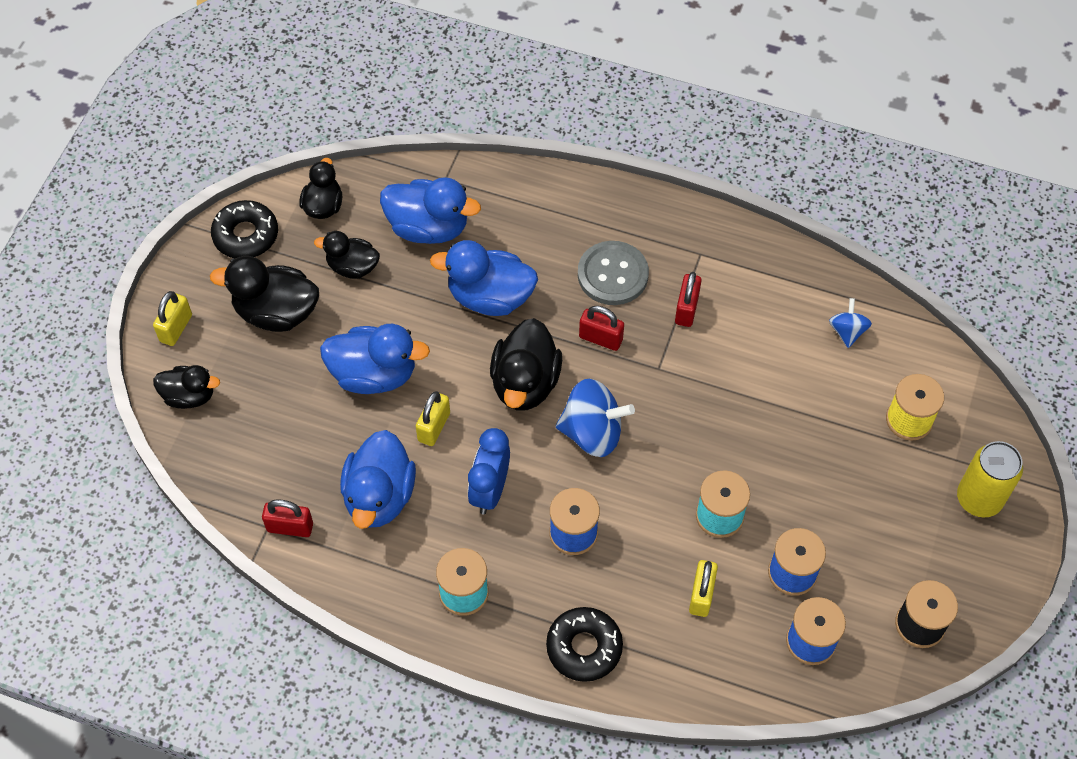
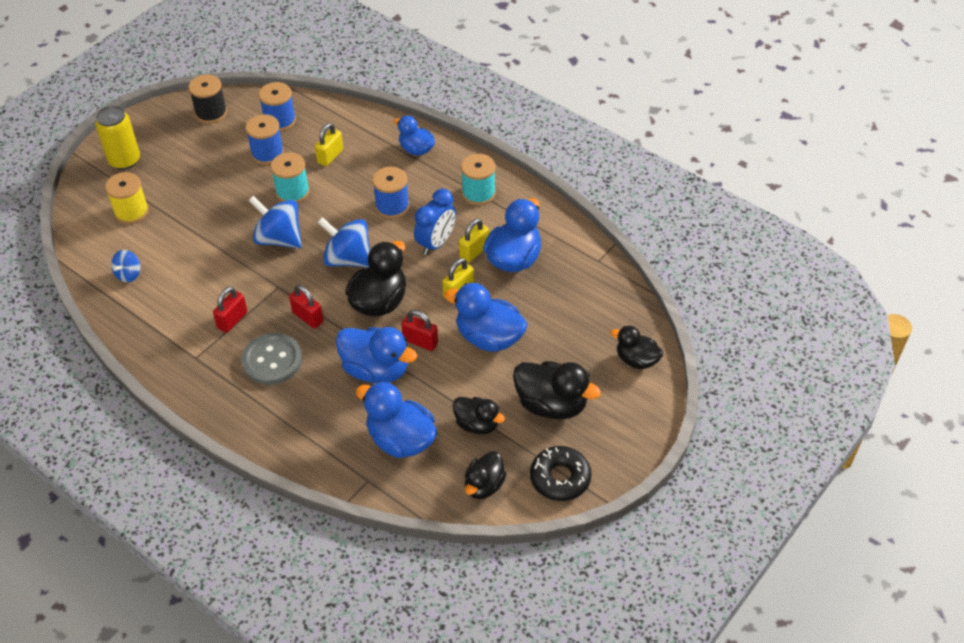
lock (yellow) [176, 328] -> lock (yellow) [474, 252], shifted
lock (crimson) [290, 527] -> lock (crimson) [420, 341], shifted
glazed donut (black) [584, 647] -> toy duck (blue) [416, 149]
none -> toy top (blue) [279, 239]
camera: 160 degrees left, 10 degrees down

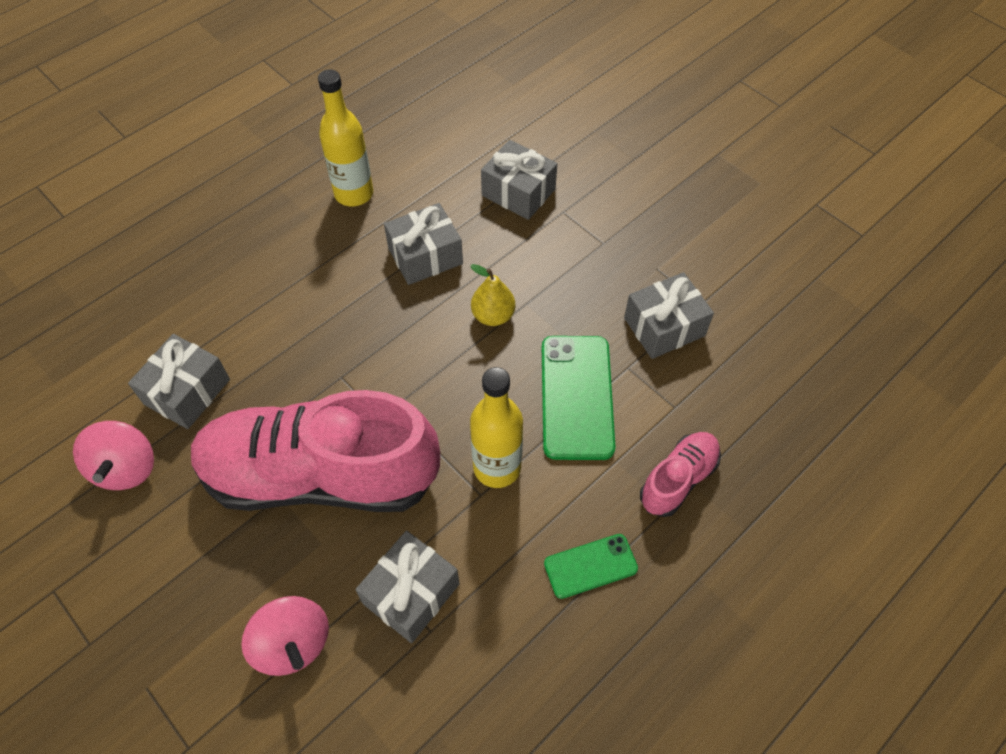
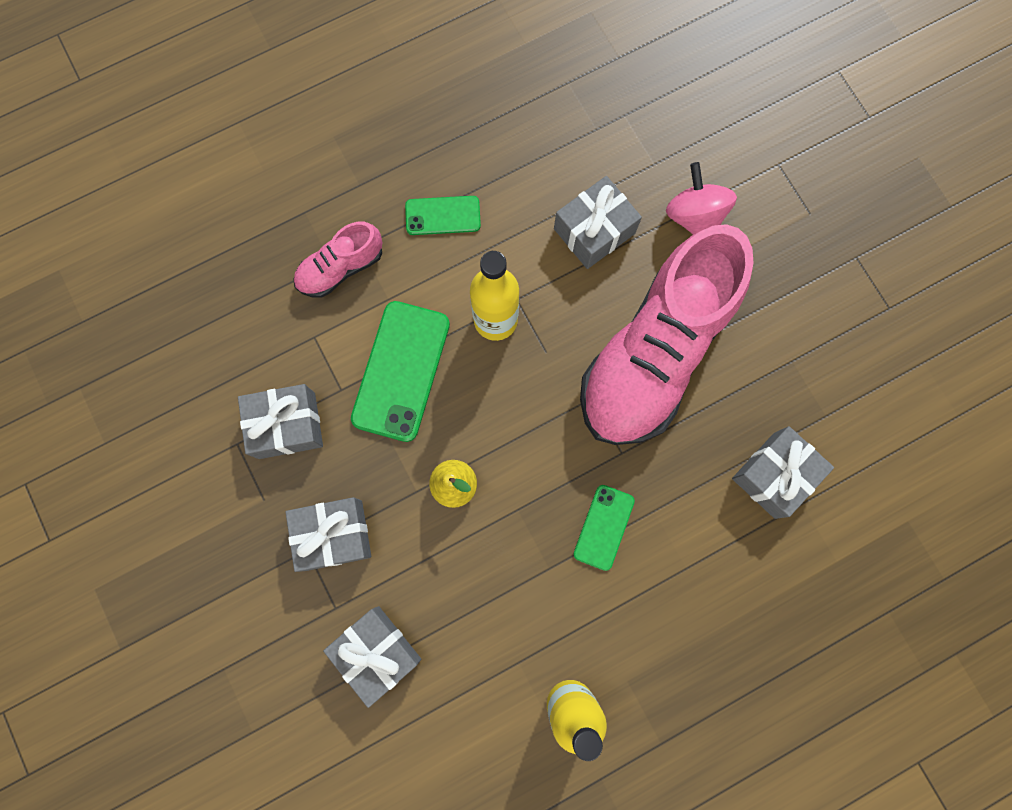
toy top (pink) [126, 468] -> none
lace-up shoe (pink) [320, 475] -> lace-up shoe (pink) [655, 353], 105 degrees clockwise
gift (grey) [425, 256] -> gift (grey) [334, 535], shifted
none -> smartphone (green) [603, 527]
camera: 165 degrees left, 20 degrees up

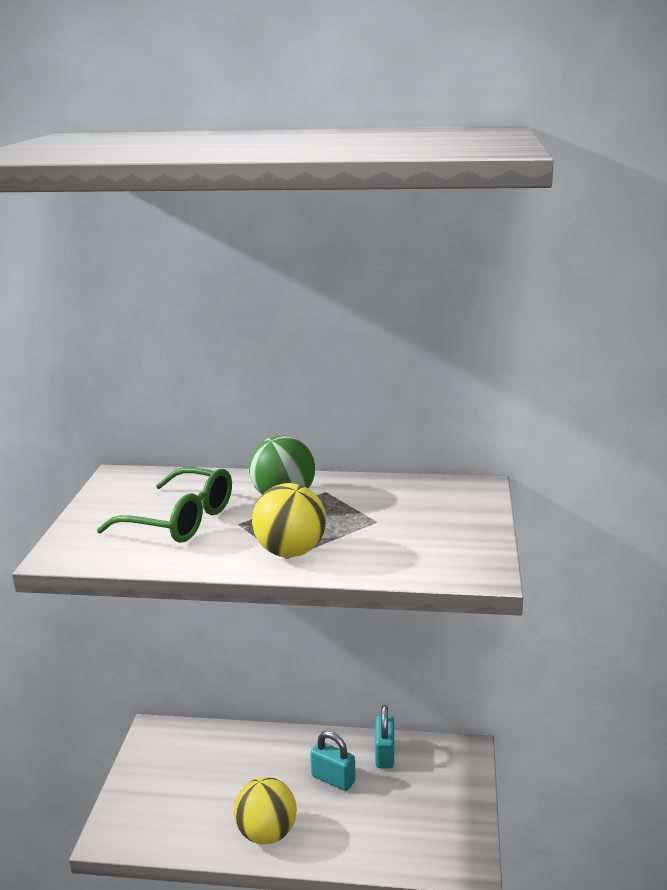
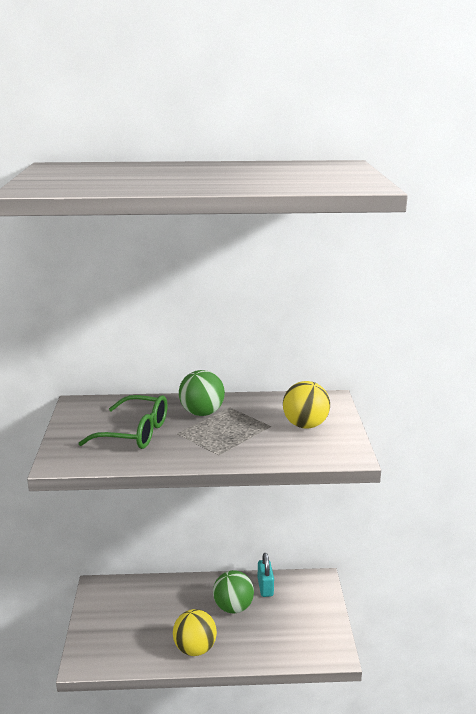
ball (yellow) [290, 552] -> ball (yellow) [305, 425], shifted
lock (turquoise) [333, 779] -> ball (green) [233, 607]
camera: 10 degrees left, 0 degrees up

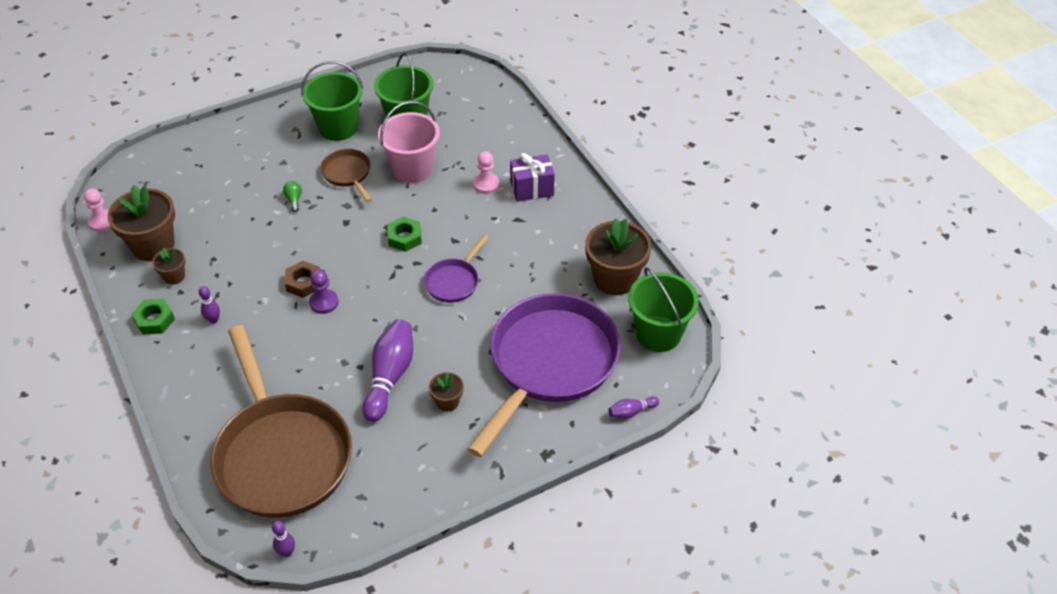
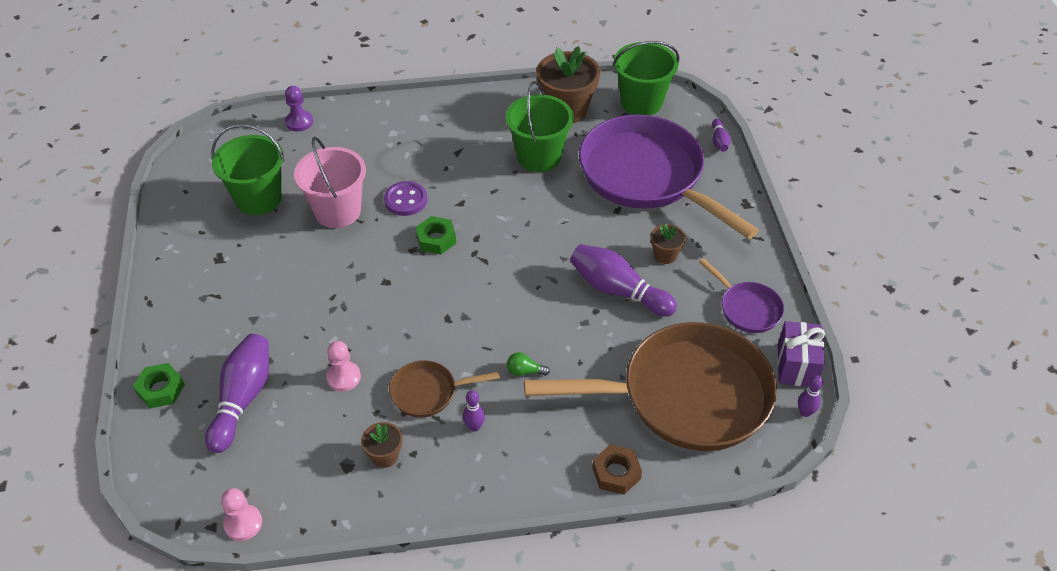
potted plant (brown) [153, 245] -> none
hexagon nut (green) [154, 320] -> hexagon nut (green) [161, 389], shifted
lightbulb (green) [294, 200] -> lightbulb (green) [525, 371], shifted
hexagon nut (brown) [304, 283] -> hexagon nut (brown) [616, 473], shifted
pail (green) [338, 127] -> pail (green) [539, 157], shifted
game pawn (royal purple) [324, 302] -> game pawn (royal purple) [299, 122], shifted
pan (brown) [348, 174] -> pan (brown) [428, 392], shifted
pan (royal purple) [454, 281] -> pan (royal purple) [747, 308], shifted
game pawn (pink) [486, 184] -> game pawn (pink) [343, 377], shifted
gift (royal purple) [532, 189] -> gift (royal purple) [796, 365], shifted
none -> tenpin (royal purple) [243, 399]
none -> shirt button (royal purple) [405, 200]
camera: 70 degrees left, 0 degrees up

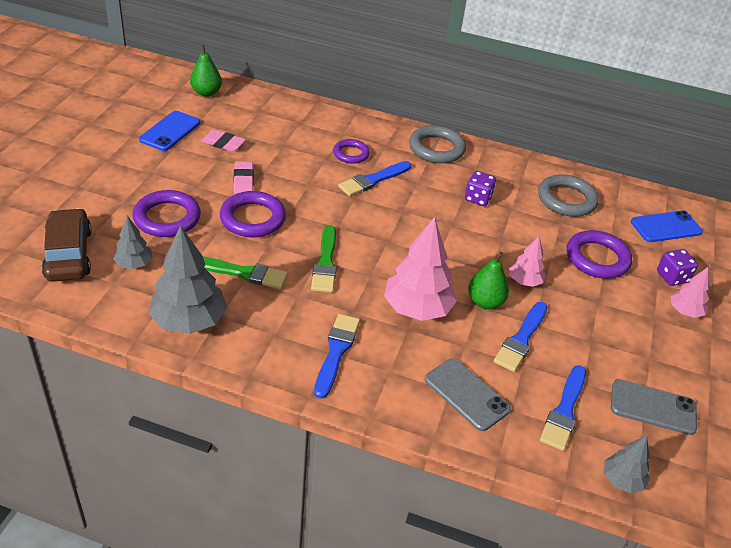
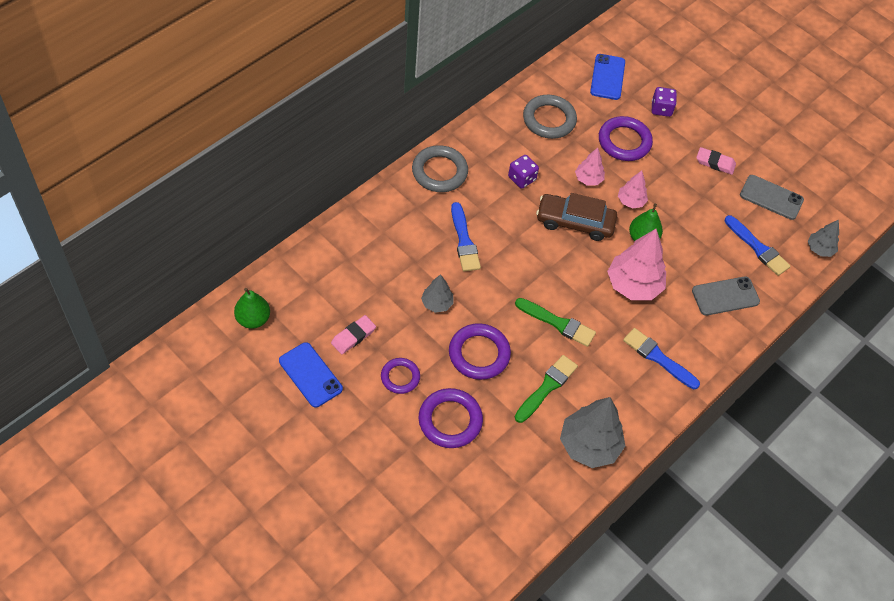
automobile (brown) [69, 254] -> automobile (brown) [575, 222], shifted
fir tree (grey) [134, 264] -> fir tree (grey) [437, 303], shifted
pencil eraser (pink) [243, 181] -> pencil eraser (pink) [715, 163], shifted
hoop (royal purple) [351, 154] -> hoop (royal purple) [400, 377], shifted
paint brush (blue) [521, 339] -> none
smartphone (grey) [653, 407] -> smartphone (grey) [771, 197], 75 degrees clockwise
fir tree (pink) [685, 311] -> fir tree (pink) [588, 179], shifted
camera: 65 degrees left, 15 degrees up

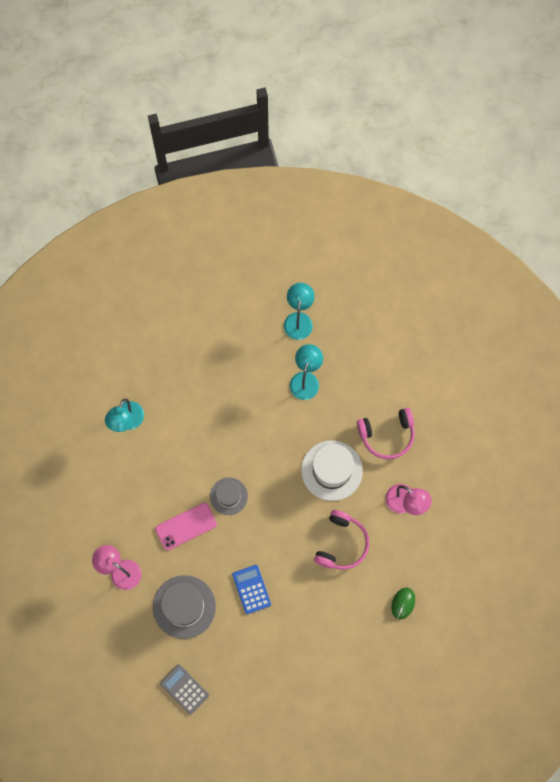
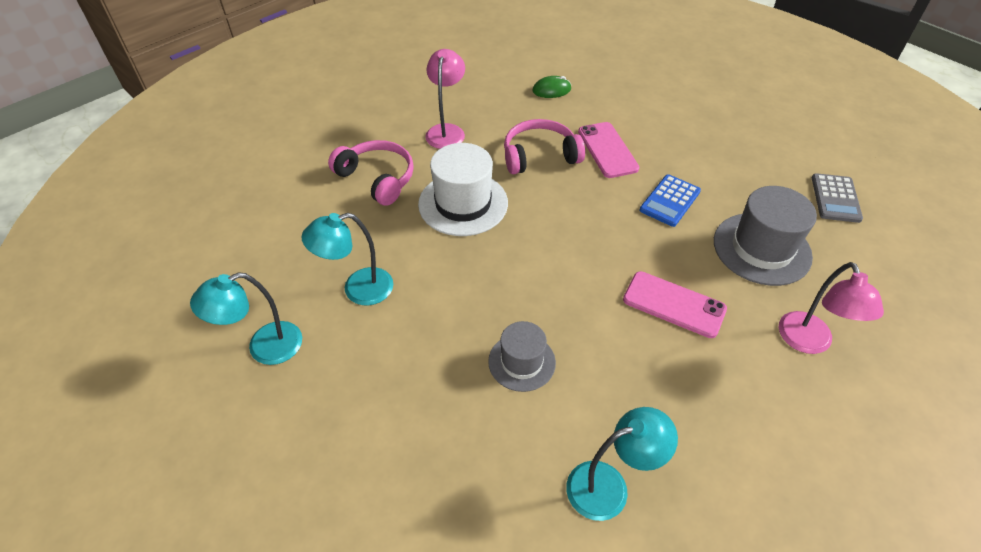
top hat (grey) [228, 496] -> top hat (grey) [522, 362], shifted
none -> smartphone (pink) [607, 150]
camera: 125 degrees left, 25 degrees down

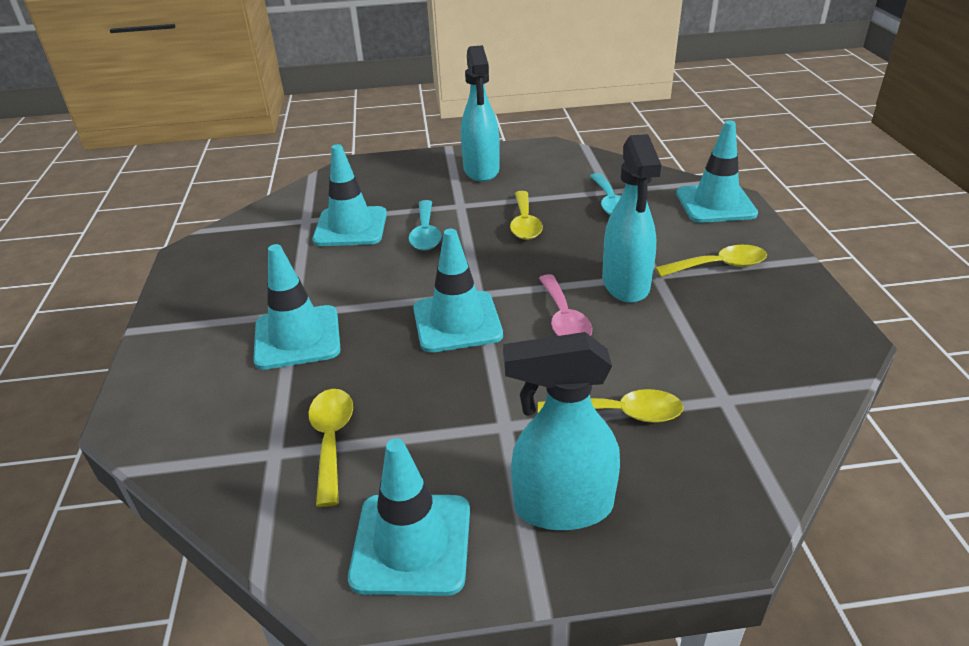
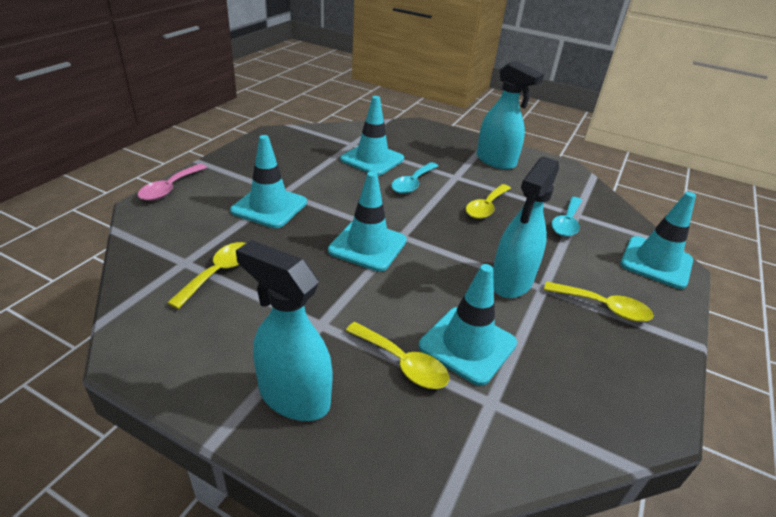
safety cone (turquoise) [411, 543] -> safety cone (turquoise) [467, 345], shifted
spray cleaner (turquoise) [481, 170] -> spray cleaner (turquoise) [496, 161], 75 degrees counterclockwise
teaspoon (pink) [564, 319] -> teaspoon (pink) [170, 188], shifted
camera: 30 degrees right, 0 degrees up

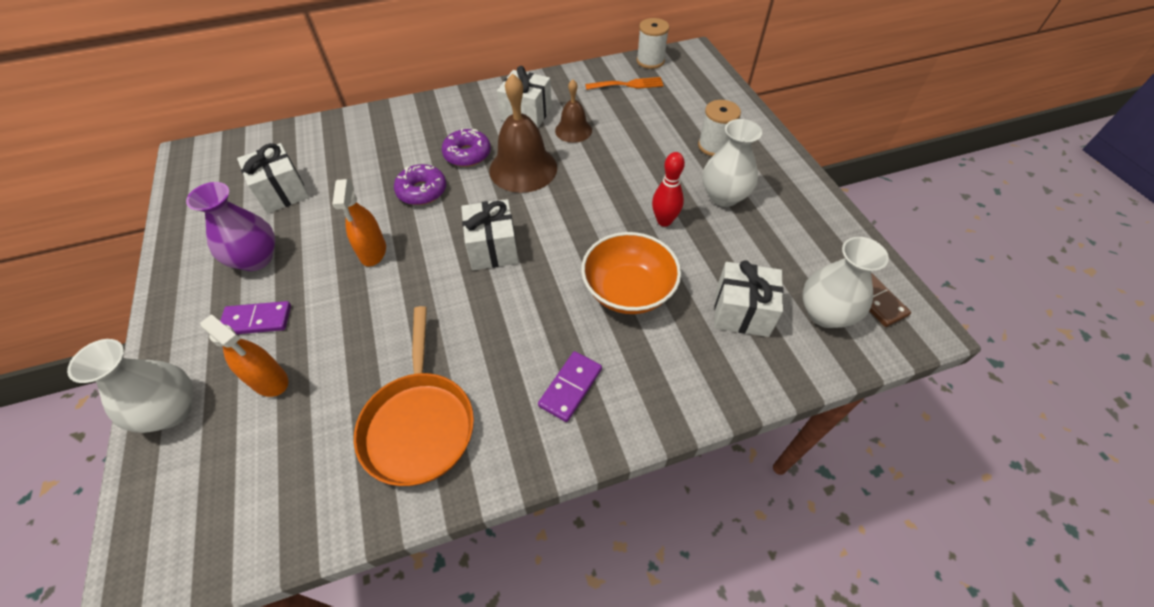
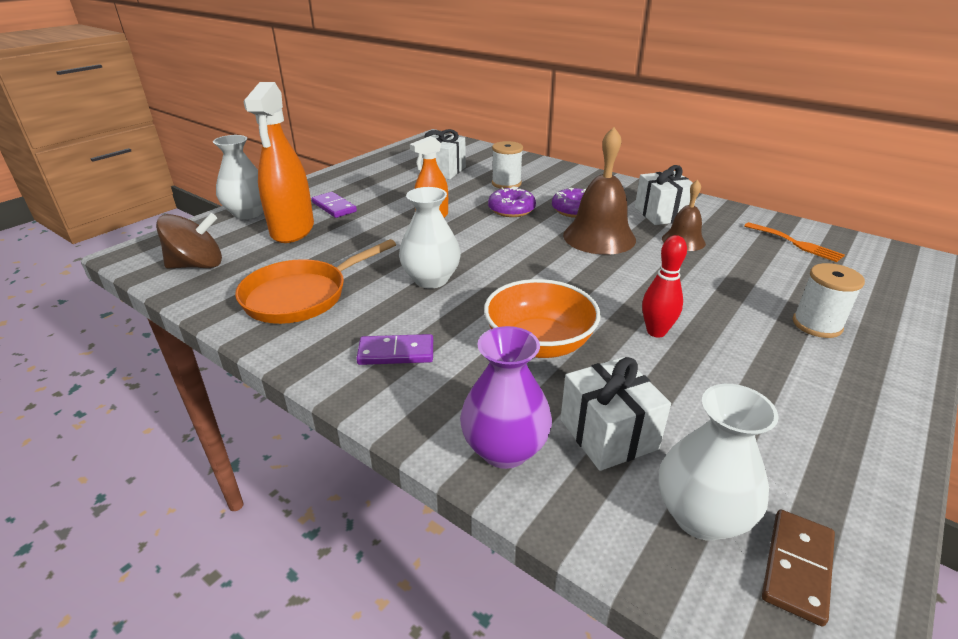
vase (royal purple) [256, 259] -> vase (royal purple) [504, 449], shifted
spray cleaner (bright orange) [269, 380] -> spray cleaner (bright orange) [292, 230], x1.67
gift (white) [493, 248] -> none
bobbin (white) [650, 61] -> bobbin (white) [506, 183], shifted
vase (white) [724, 196] -> vase (white) [431, 279], shifted
none -> toy top (brown) [197, 265]
camera: 55 degrees right, 20 degrees down

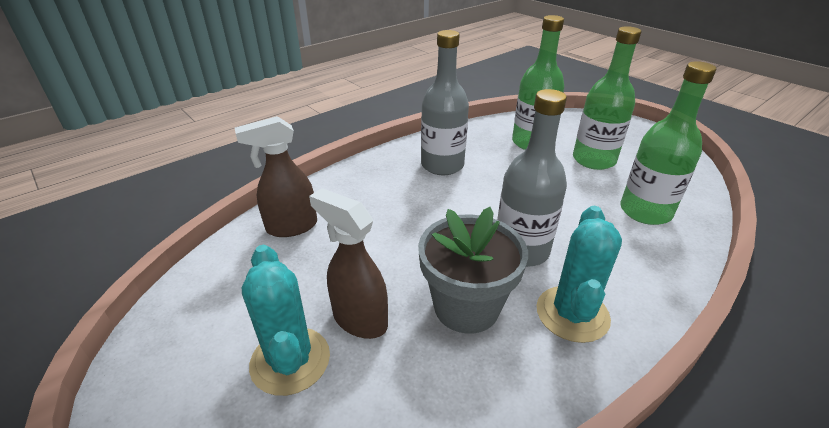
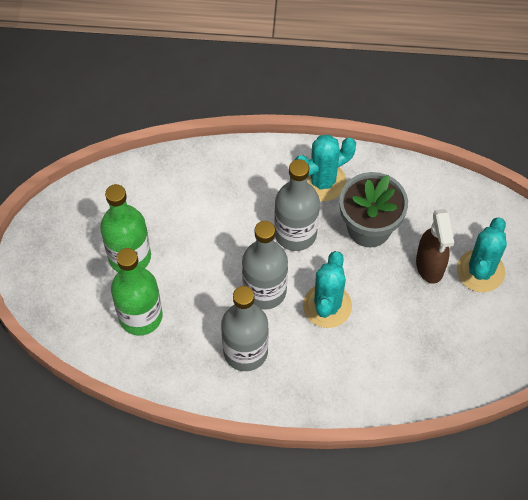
spray cleaner (brown) [291, 227] -> none
bottle (green) [645, 211] -> none
none -> bottle (grey) [264, 291]
none -> prickly plant (turquoise) [327, 306]
camera: 135 degrees left, 25 degrees up

